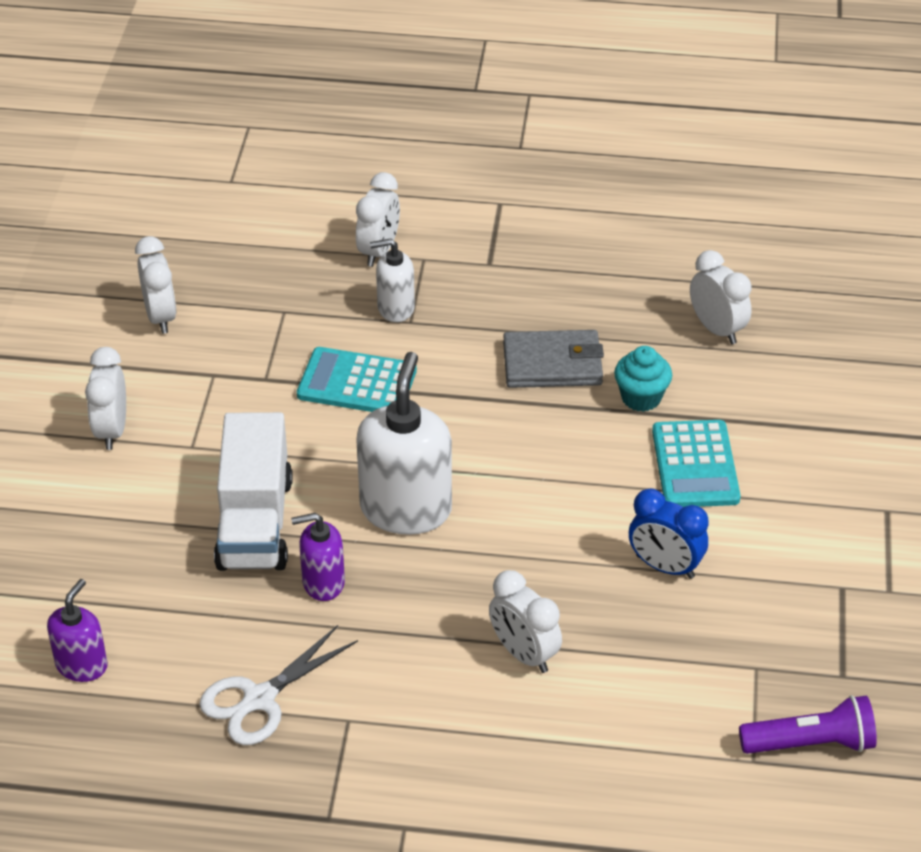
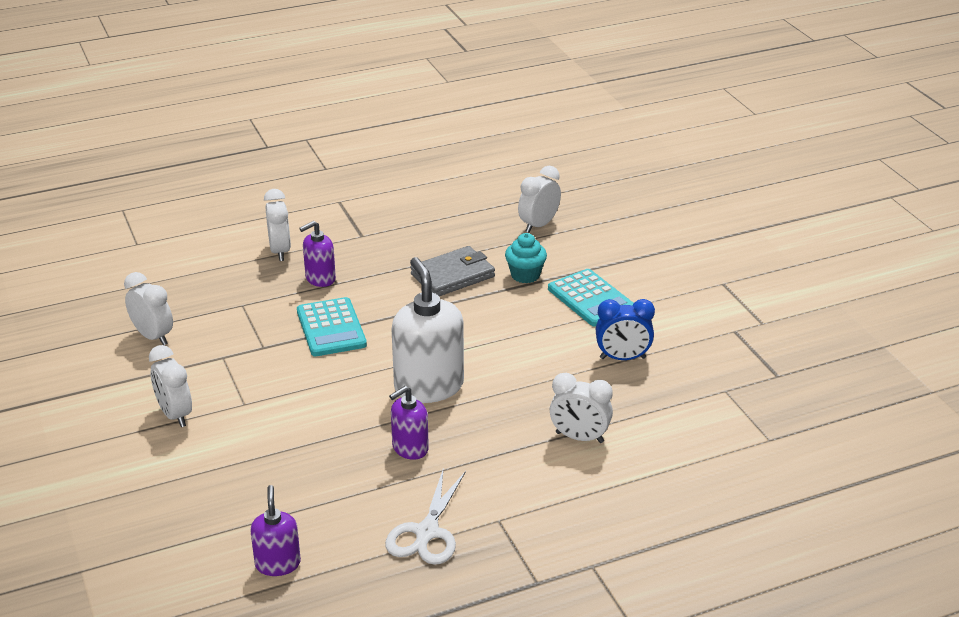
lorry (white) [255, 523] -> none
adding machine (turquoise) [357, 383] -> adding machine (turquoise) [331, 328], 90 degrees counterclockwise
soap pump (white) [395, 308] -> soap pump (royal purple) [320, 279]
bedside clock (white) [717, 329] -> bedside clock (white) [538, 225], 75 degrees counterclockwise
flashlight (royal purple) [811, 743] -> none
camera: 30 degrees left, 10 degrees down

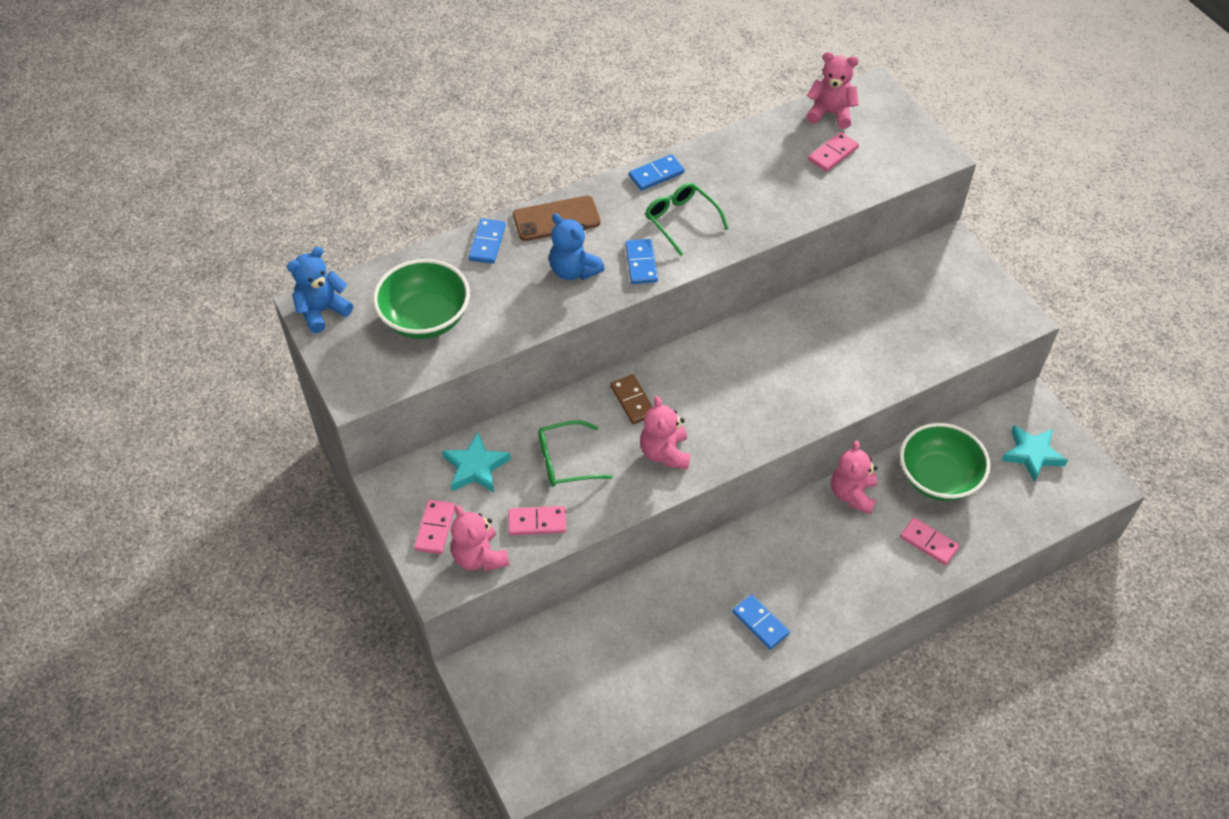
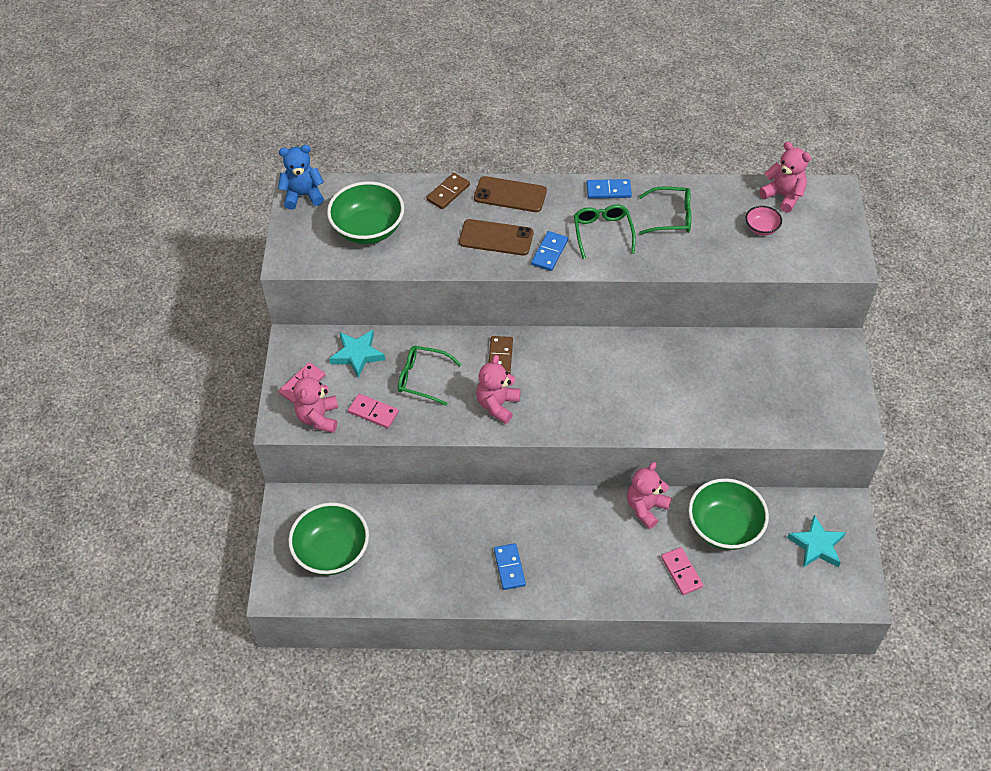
domino piece (blue) [487, 243] -> domino piece (brown) [448, 192]
stuffed bear (blue) [573, 270] -> smartphone (brown) [496, 238]
domino piece (pink) [833, 154] -> bowl (pink) [761, 228]
none -> bowl (green) [332, 551]
none -> eyeglasses (green) [671, 217]
camera: 30 degrees right, 0 degrees up

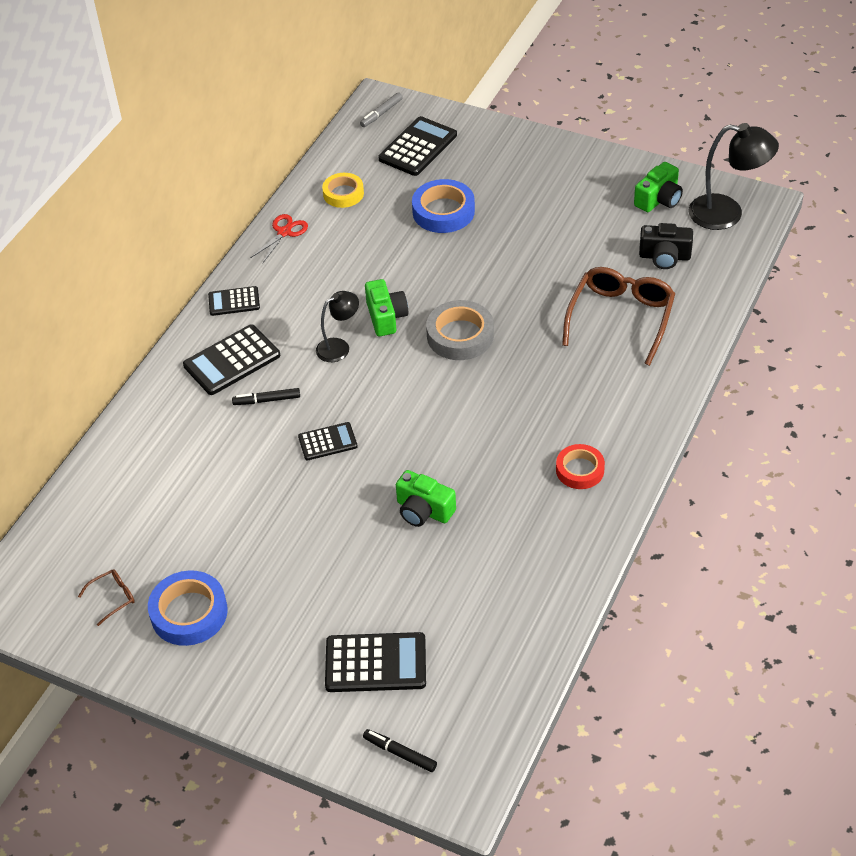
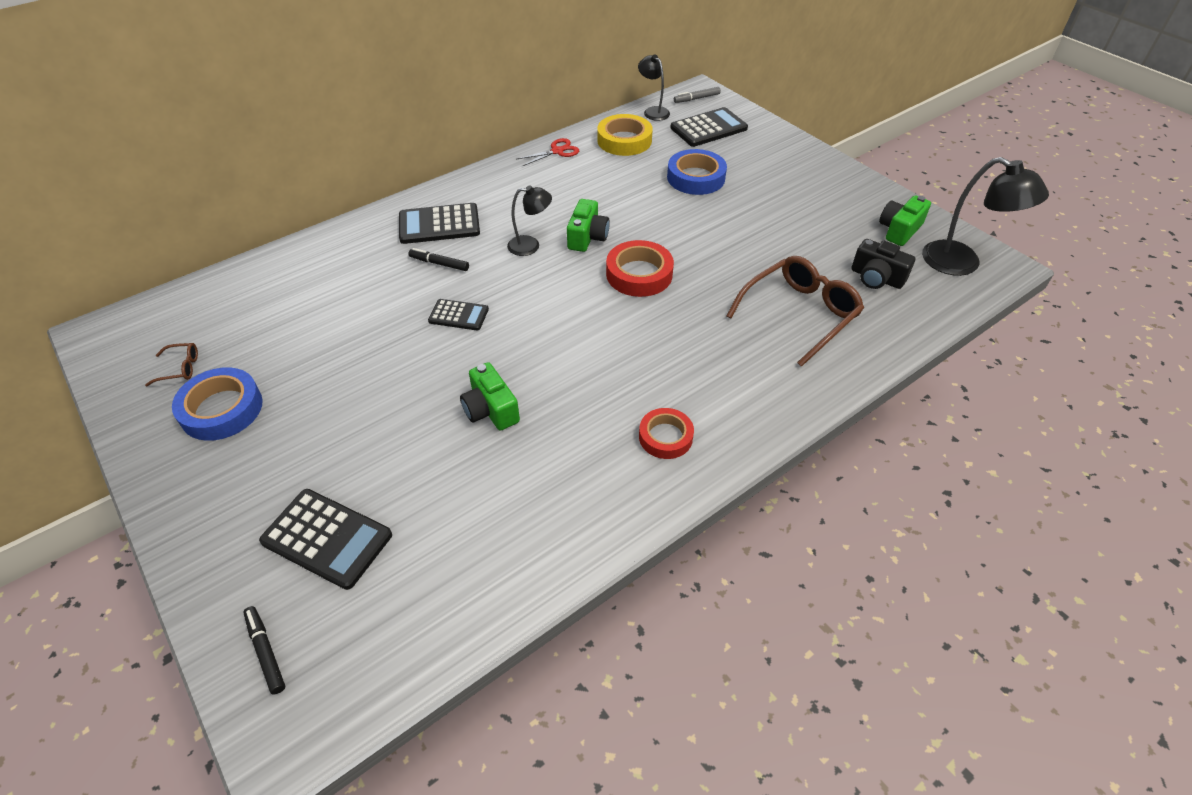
adding machine (black) [234, 301] -> none
tape (yellow) [343, 193] -> tape (yellow) [624, 140], x1.50
tape (grey) [460, 335] -> tape (crimson) [639, 274]
camera (green) [659, 199] -> camera (green) [899, 230], 150 degrees clockwise
none -> reading lamp (black) [653, 111]
camera: 25 degrees right, 0 degrees up

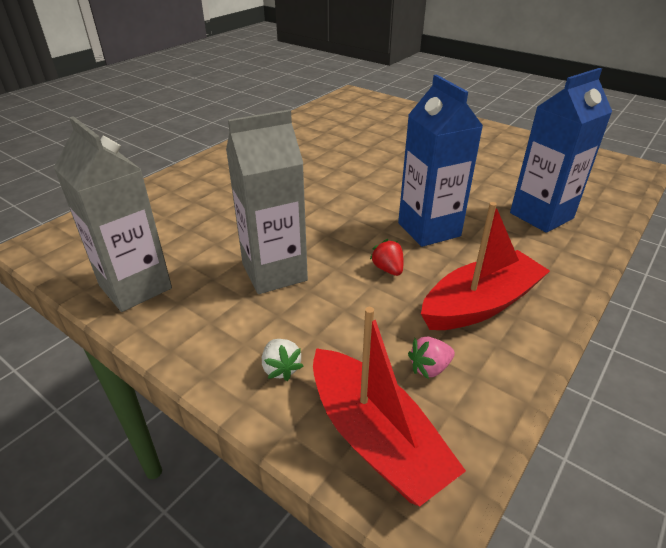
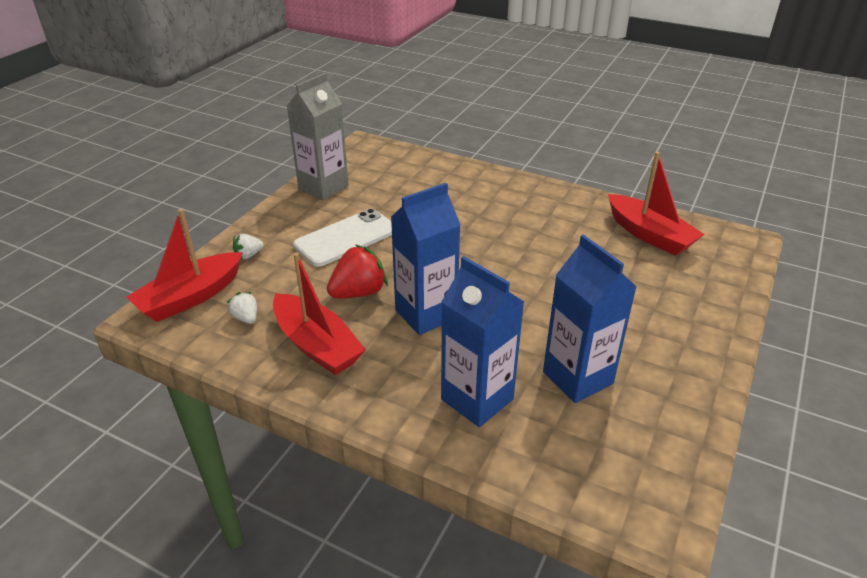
carton (grey) [274, 272] -> smartphone (white) [346, 238]
strawberry (crimson) [388, 269] -> strawberry (crimson) [358, 292], x1.85
strawberry (pink) [429, 368] -> strawberry (white) [246, 318]
none -> carton (blue) [577, 378]
none -> toy boat (crimson) [649, 234]
camera: 80 degrees right, 0 degrees up

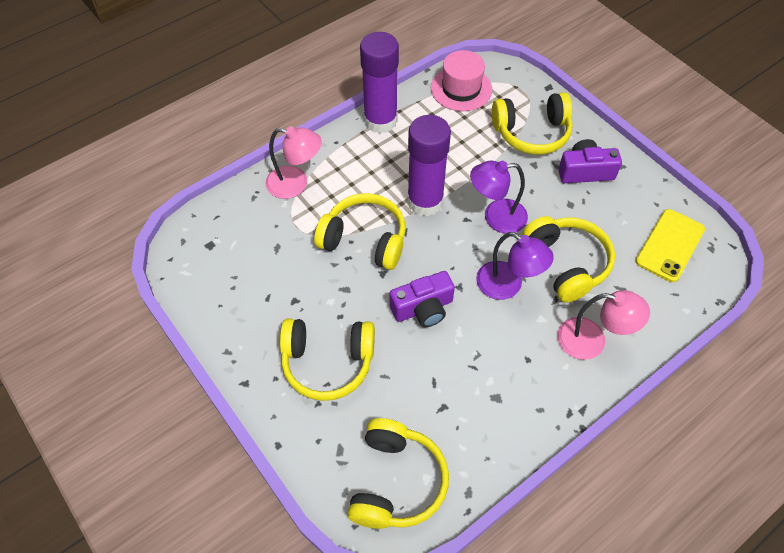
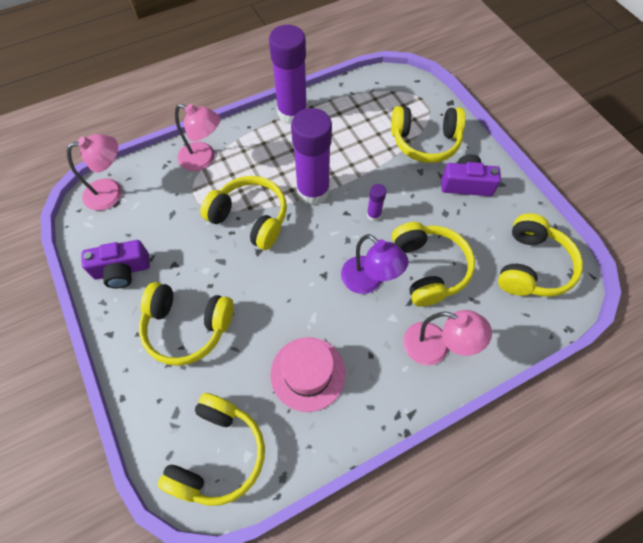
camera (royal purple) [423, 308] -> camera (royal purple) [122, 270], shifted
top hat (pink) [461, 89] -> top hat (pink) [308, 373], shifted
reading lamp (royal purple) [496, 217] -> glue (royal purple) [373, 215]
smartphone (yellow) [670, 245] -> headset (yellow) [531, 266]
none -> reading lamp (pink) [111, 192]
camera: 10 degrees right, 5 degrees up

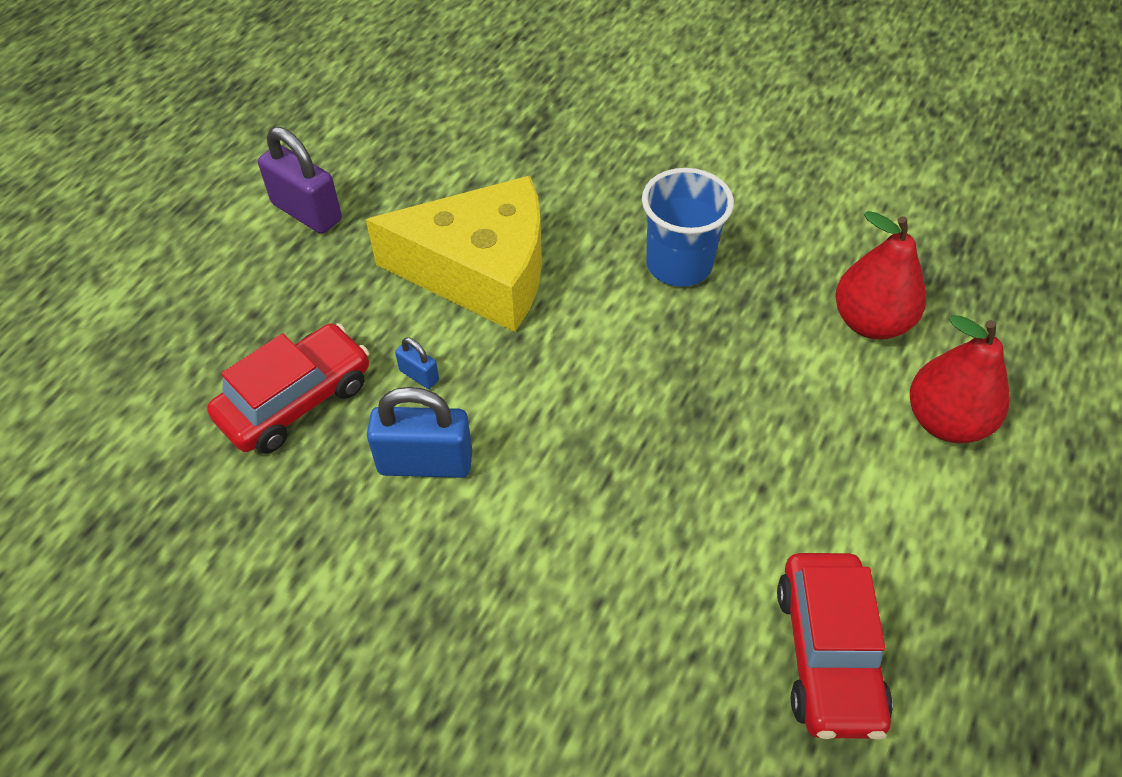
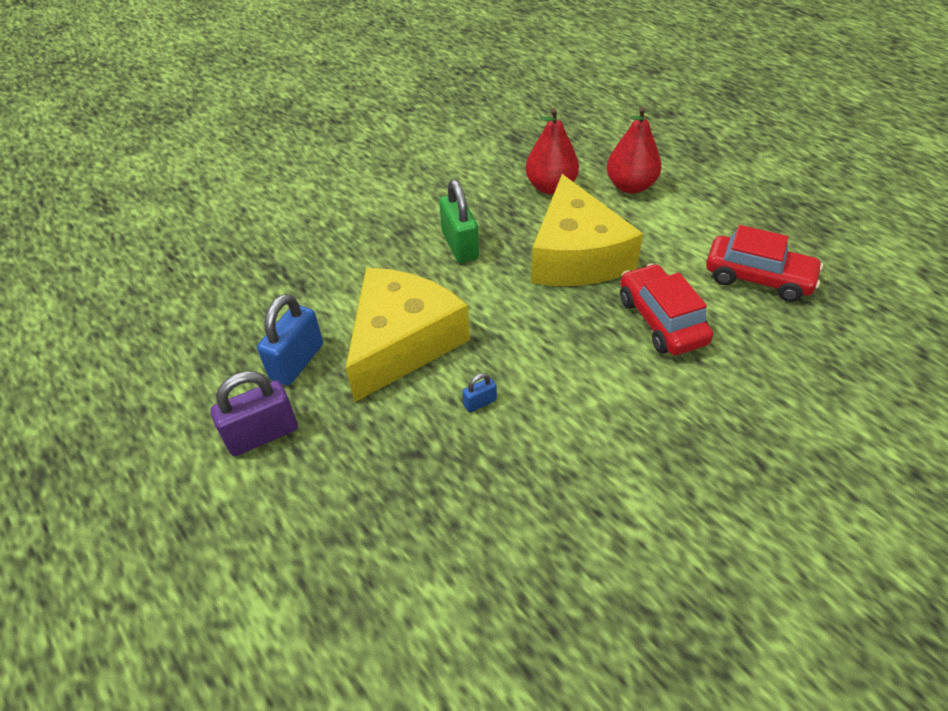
automobile (crimson) [296, 400] -> automobile (crimson) [661, 320], shifted
lock (blue) [425, 462] -> lock (blue) [297, 361], shifted
tumbler (blue) [679, 264] -> lock (green) [460, 245]
none -> cheese wedge (yellow) [576, 256]
camera: 65 degrees left, 5 degrees down

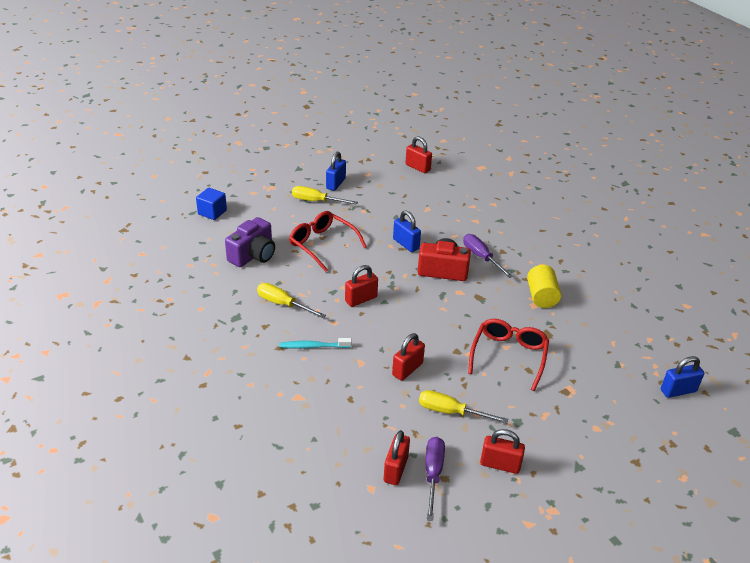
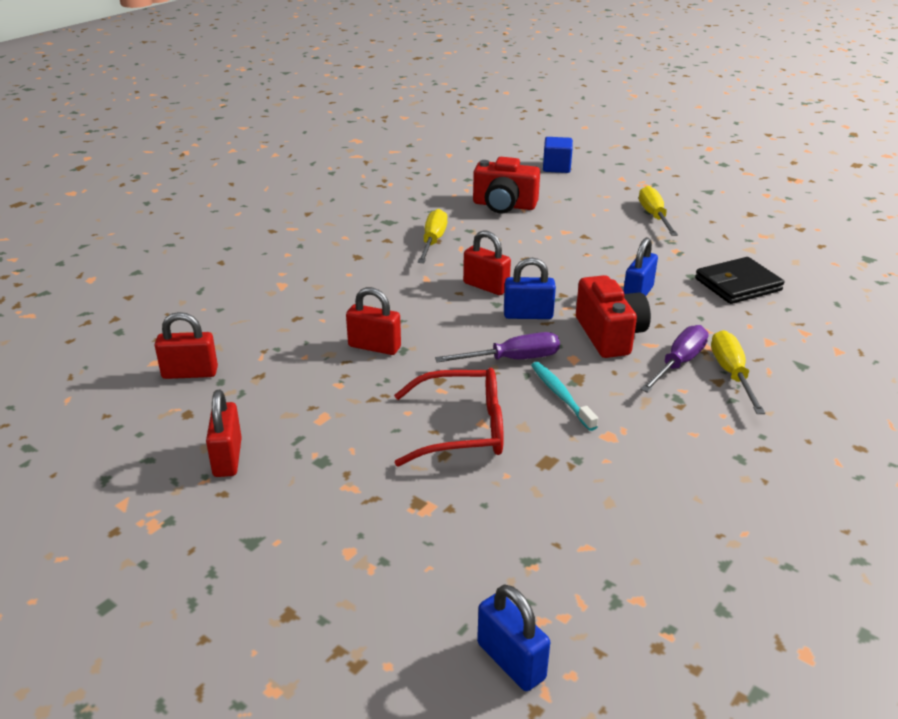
camera (royal purple) [253, 255] -> camera (crimson) [504, 205]
toothbrush (turquoise) [313, 346] -> toothbrush (turquoise) [561, 395], shifted
eyeglasses (crimson) [322, 245] -> none
lock (blue) [336, 183] -> lock (blue) [528, 315], shifted
lock (crimson) [417, 167] -> none
screwdriver (yellow) [451, 412] -> screwdriver (yellow) [731, 374], shifted
screwdriver (royal purple) [433, 474] -> screwdriver (royal purple) [512, 359], shifted
cylinder shape (yellow) [541, 296] -> none
none -> wallet (black) [737, 284]
camera: 70 degrees right, 5 degrees down

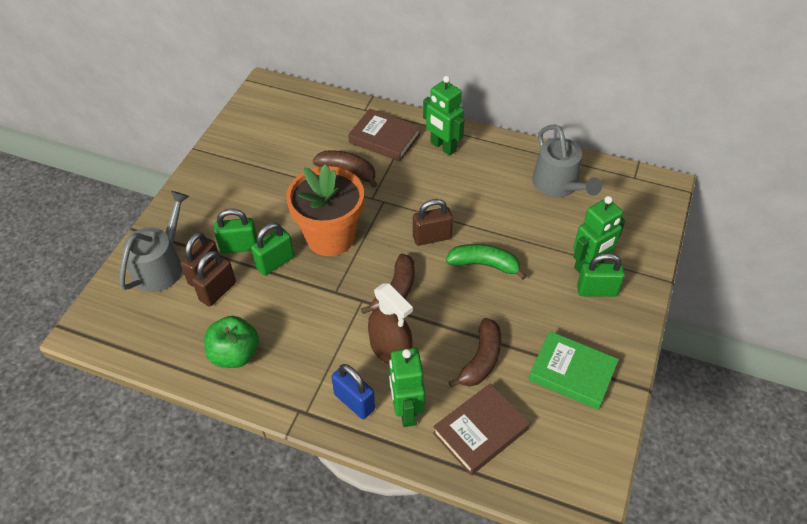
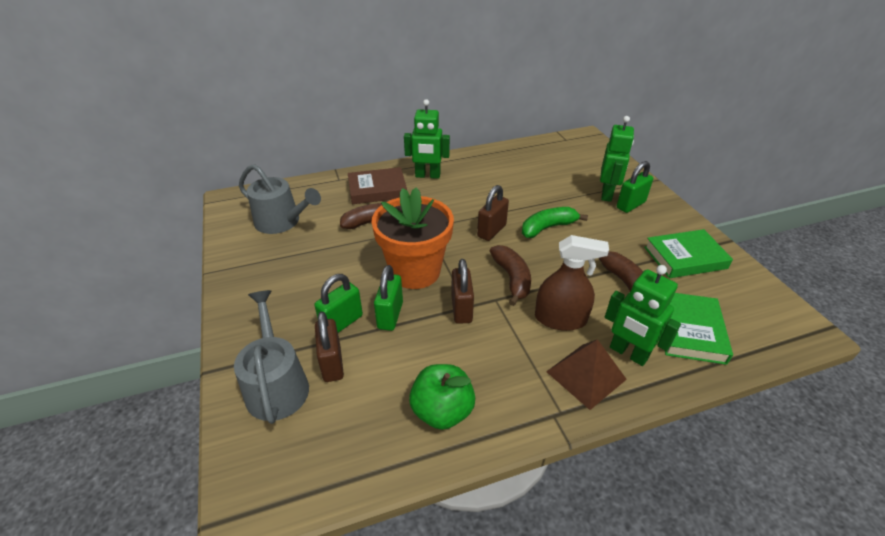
lock (brown) [218, 291] -> lock (brown) [461, 309], shifted
lock (blue) [354, 402] -> pyramid shape (brown) [586, 375]
hardback (brown) [480, 431] -> hardback (green) [690, 330]
watering can (grey) [558, 185] -> watering can (grey) [282, 222], shifted
camera: 40 degrees left, 10 degrees down

